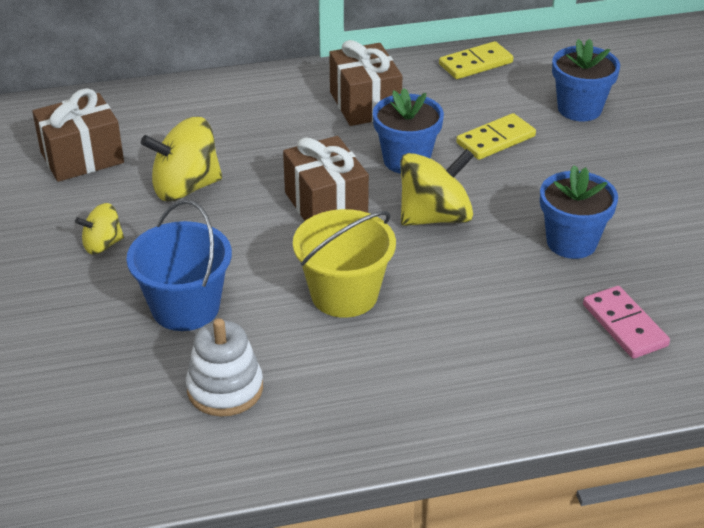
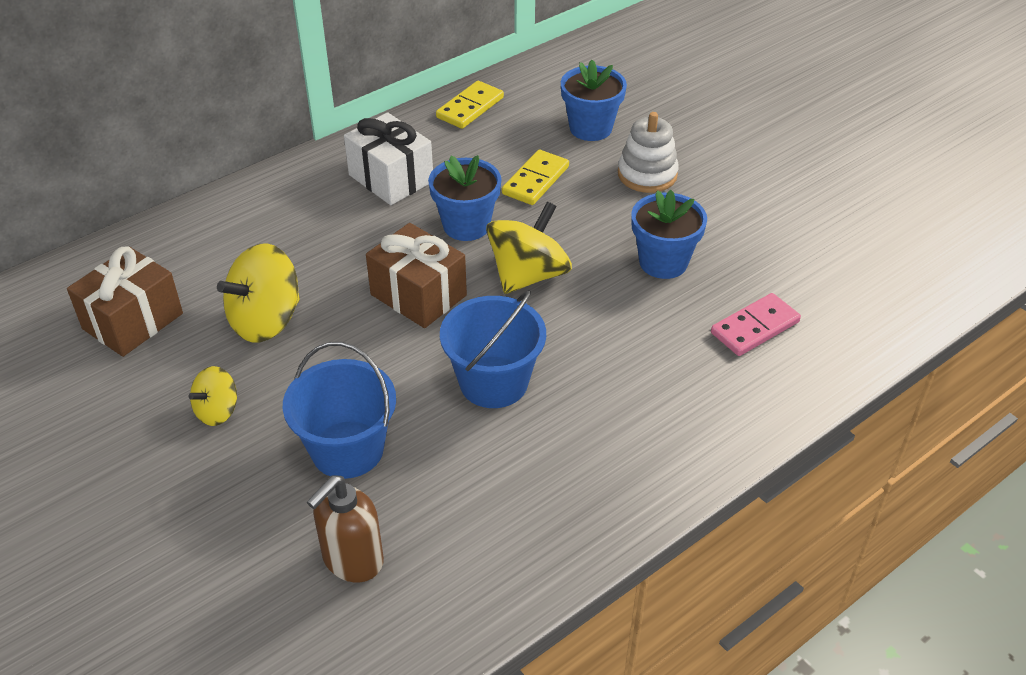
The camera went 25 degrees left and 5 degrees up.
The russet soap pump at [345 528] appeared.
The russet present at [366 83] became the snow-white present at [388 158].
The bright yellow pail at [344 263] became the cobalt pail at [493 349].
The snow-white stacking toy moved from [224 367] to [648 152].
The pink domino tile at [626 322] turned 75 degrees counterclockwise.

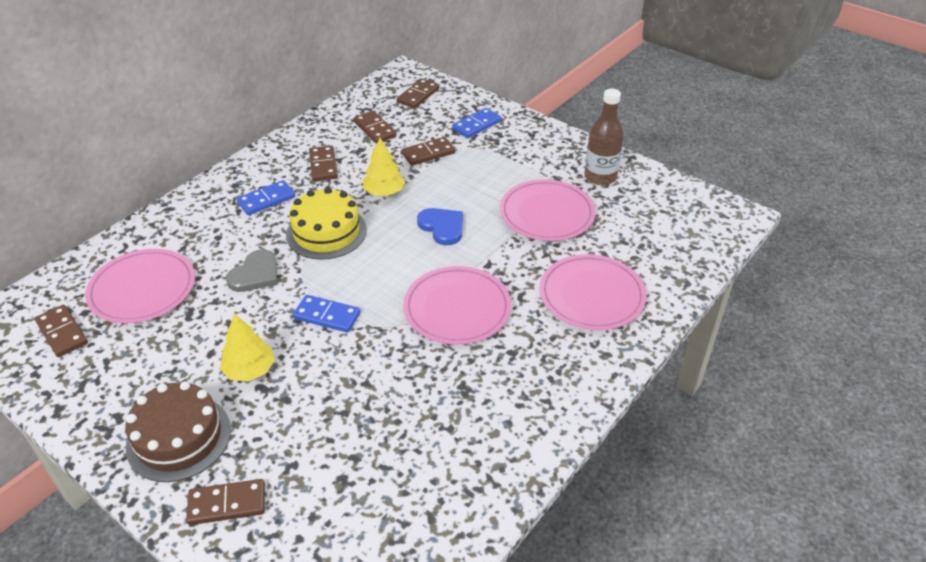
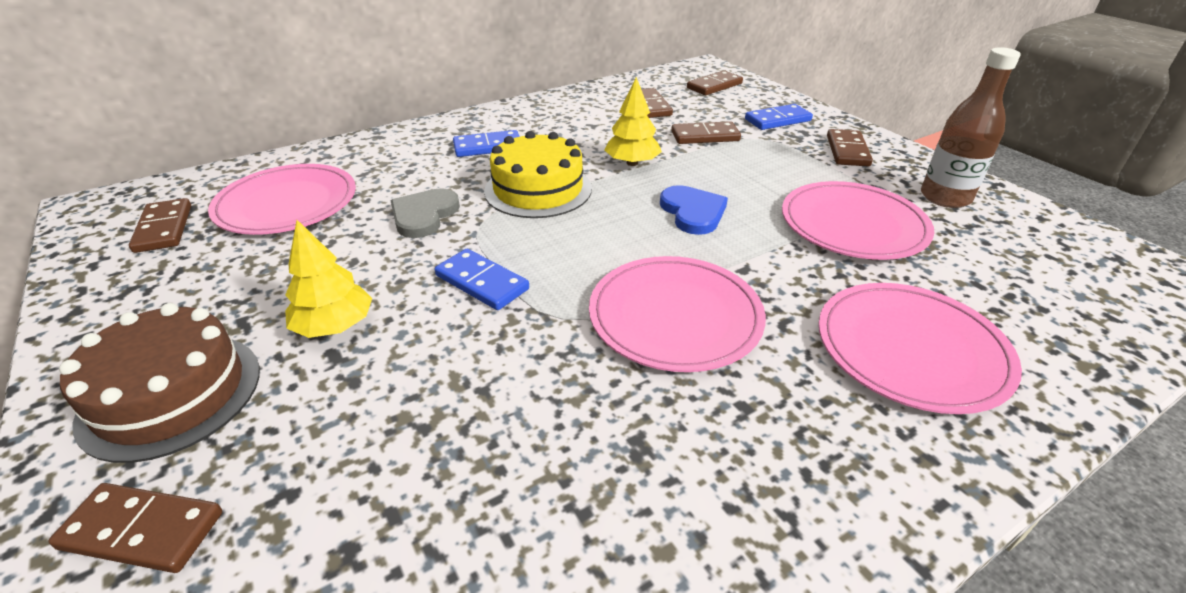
The camera went 20 degrees right and 5 degrees down.
The gray love heart at [251 270] turned 150 degrees clockwise.
The russet domino tile moved from [323 163] to [850 148].

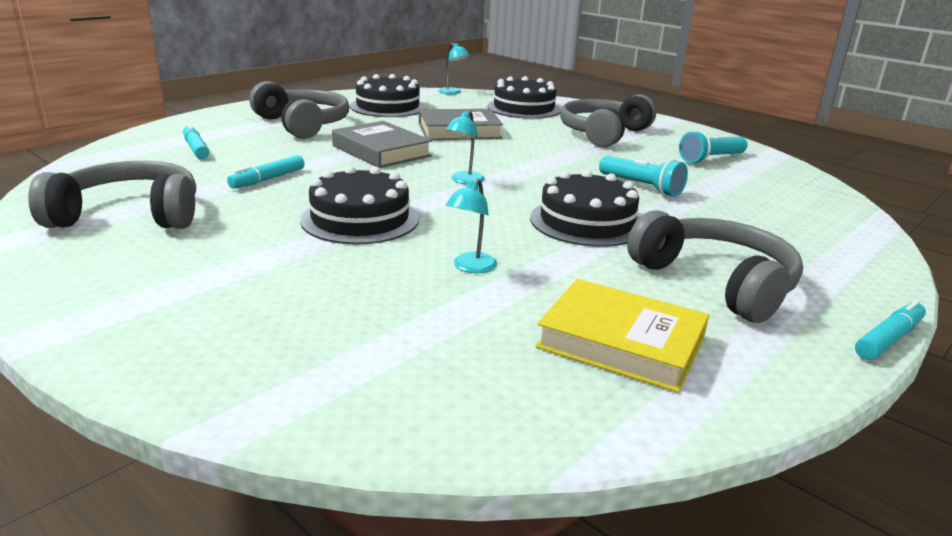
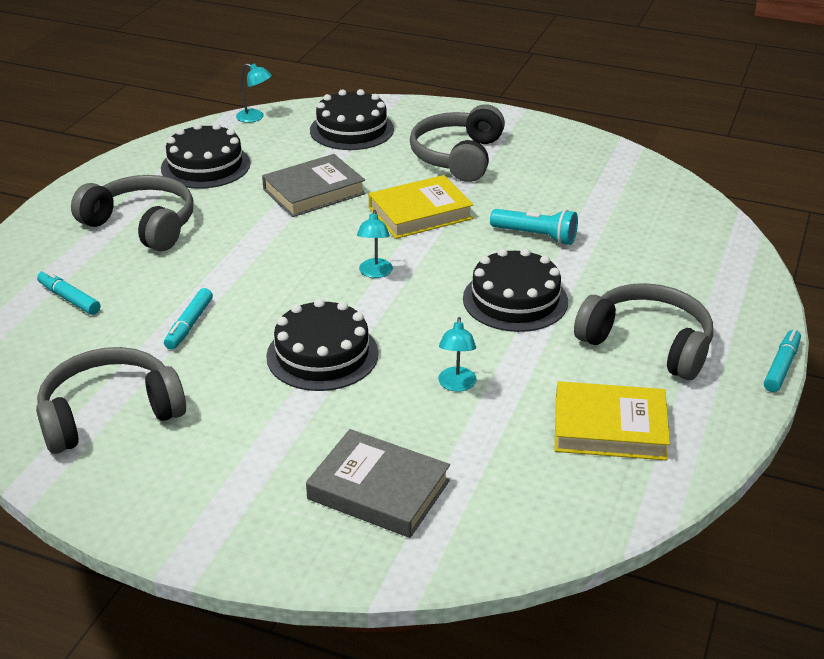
The camera went 20 degrees left and 10 degrees up.
The gray book moved from [382 144] to [378 483].
The bright yellow book at [421 207] appeared.
The teal torch at [713 147] disappeared.

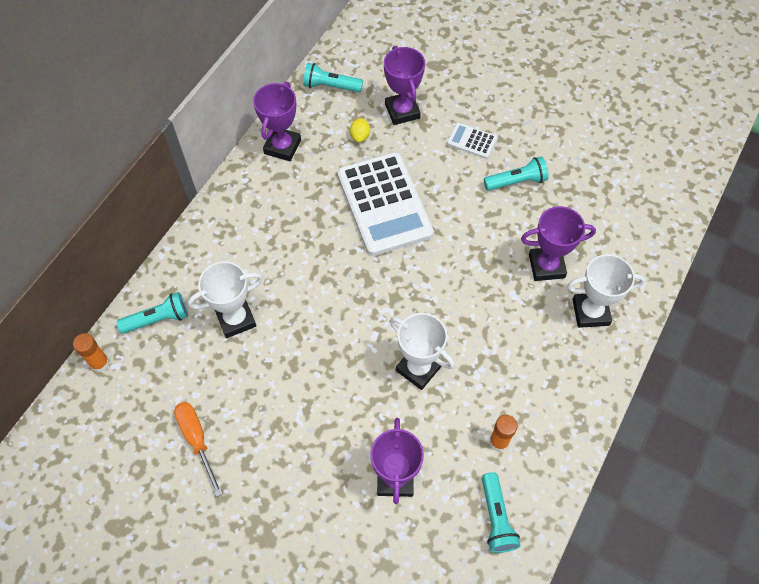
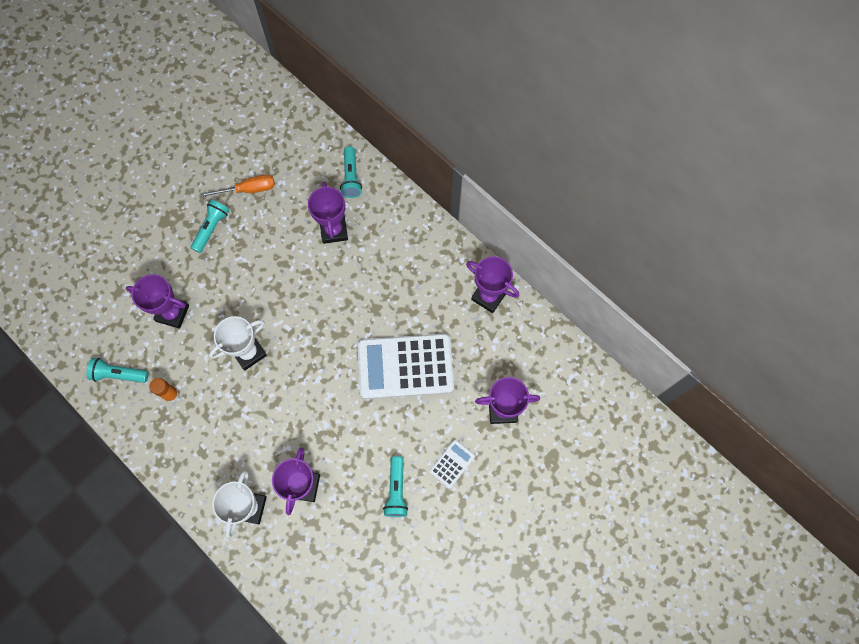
The camera went 105 degrees right and 10 degrees up.
The teal torch moved from [333 77] to [210 226].
The snow-white prize cup at [225 299] became the violet prize cup at [328 212].
The orange stick of glue at [91 352] disappeared.
The bright yellow lemon at [360 130] disappeared.

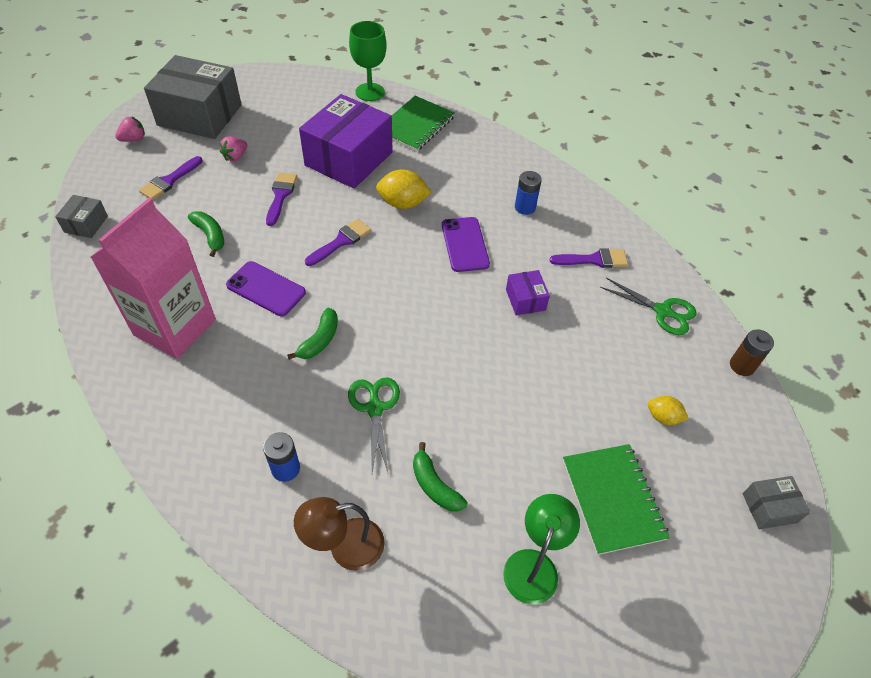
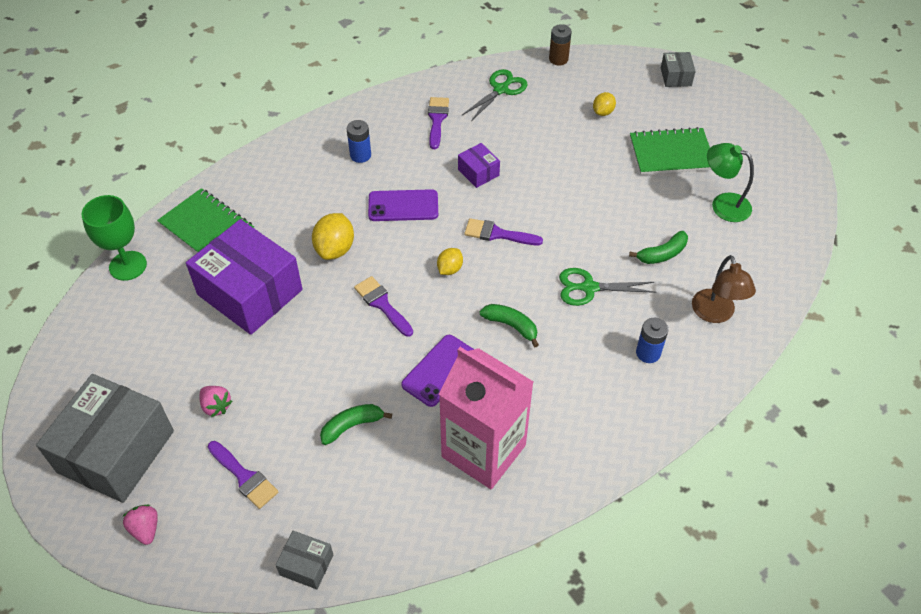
The camera went 80 degrees left and 0 degrees up.
The bright yellow lemon at [450 261] appeared.
The violet package at [528 293] turned 60 degrees clockwise.
The violet paintbrush moved from [281 199] to [503 231].

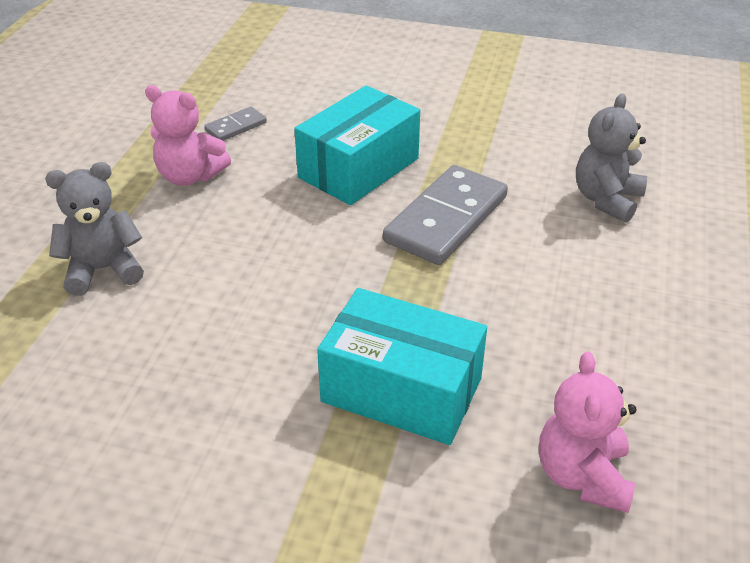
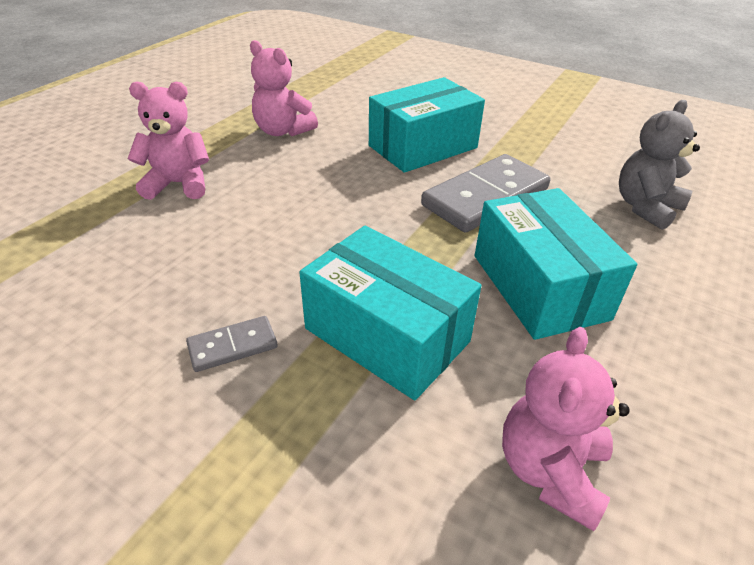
The camera went 15 degrees right and 0 degrees up.
The gray teddy bear at [94 229] became the pink teddy bear at [168 141].
The gray domino tile moved from [235 124] to [232 344].
The teal package at [556 264] appeared.

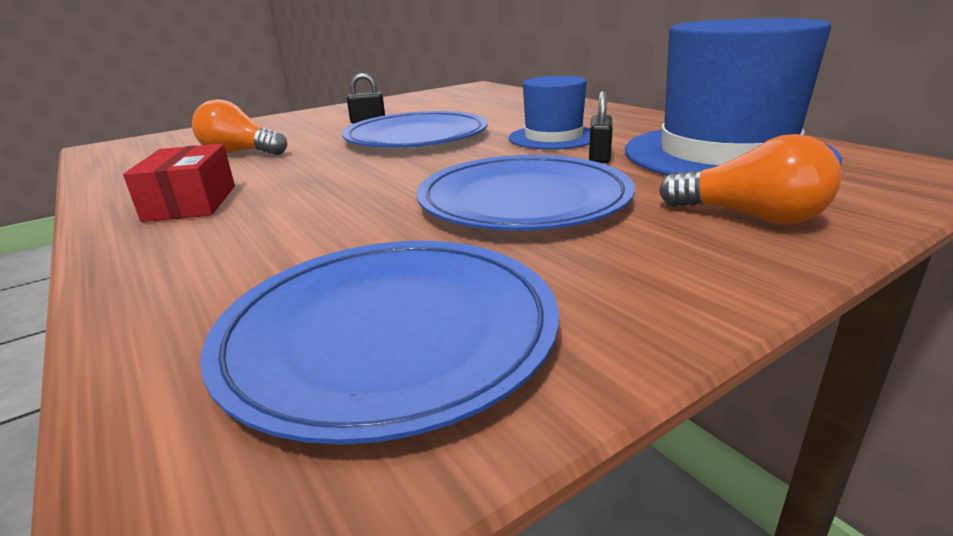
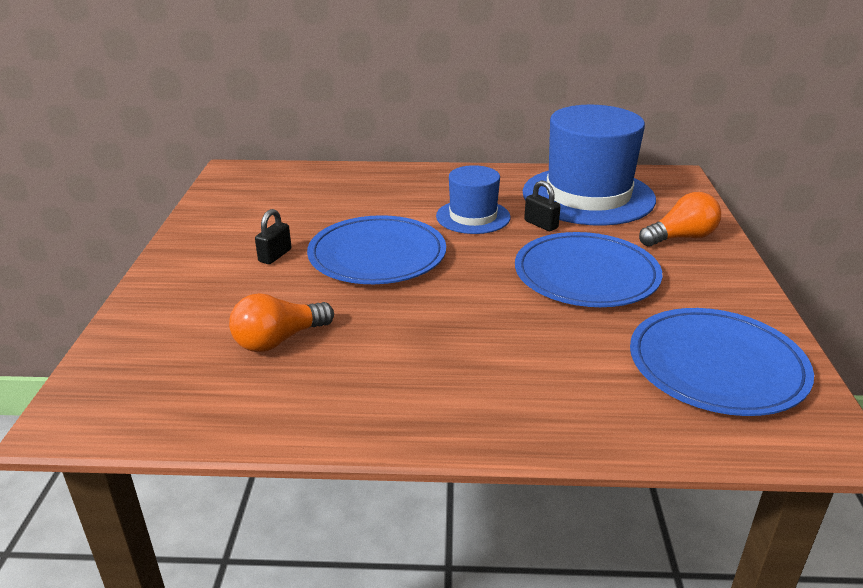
The camera went 55 degrees left and 5 degrees up.
The red package at [179 183] disappeared.

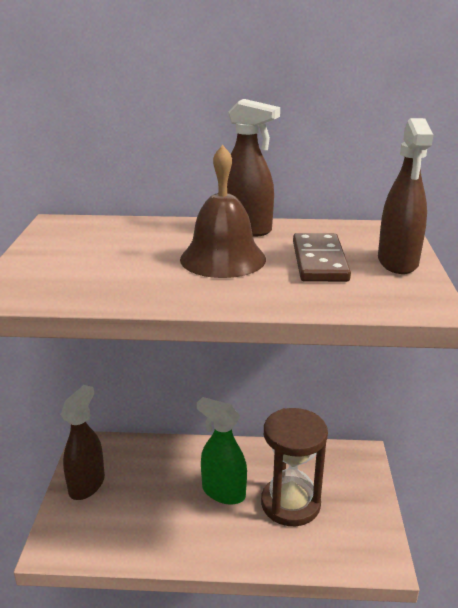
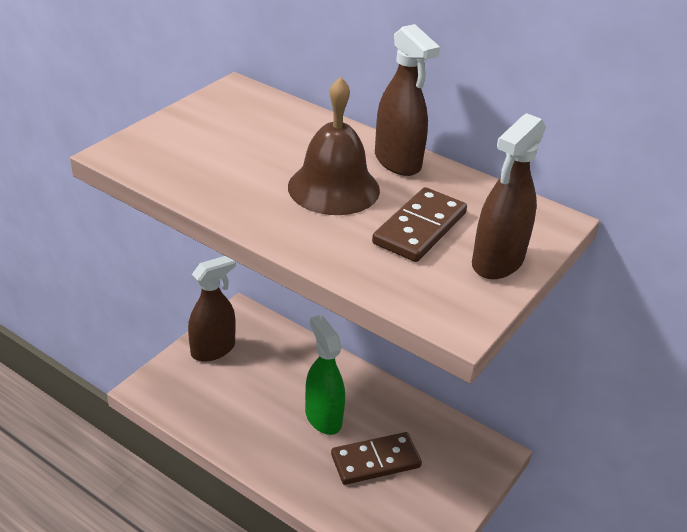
The camera went 30 degrees right and 10 degrees up.
The russet sandglass at [294 467] was replaced by the russet domino tile at [376 458].

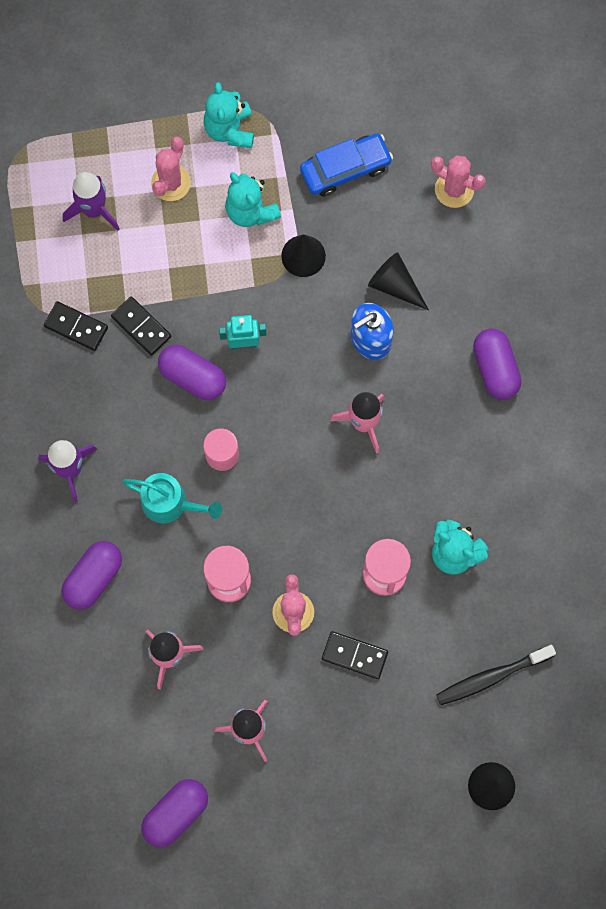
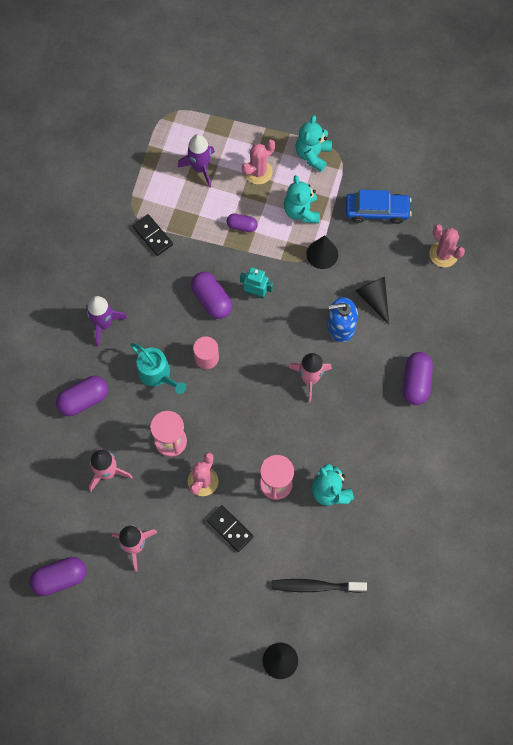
The camera went 25 degrees right and 5 degrees down.
The violet pill shape at [242 223] appeared.
The jet-black domino tile at [141 326] disappeared.

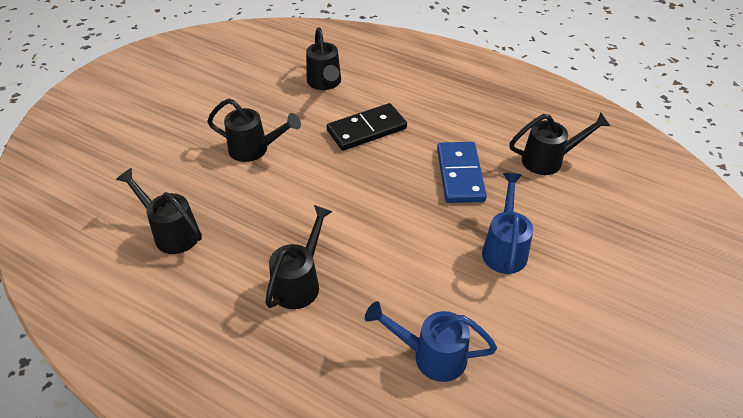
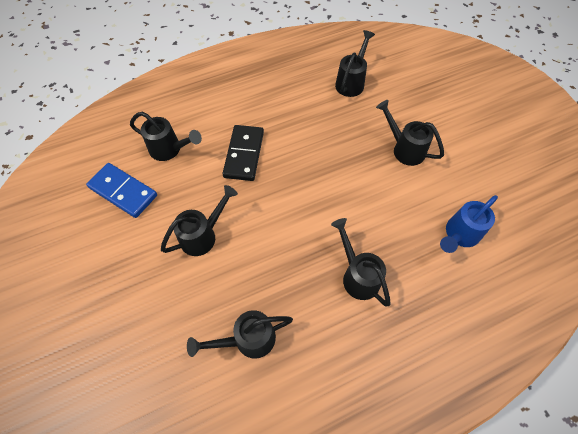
The camera went 55 degrees left and 15 degrees up.
The cobalt domino tile moved from [462 172] to [121 190].
The cobalt watering can at [507 223] became the jet-black watering can at [410 133].

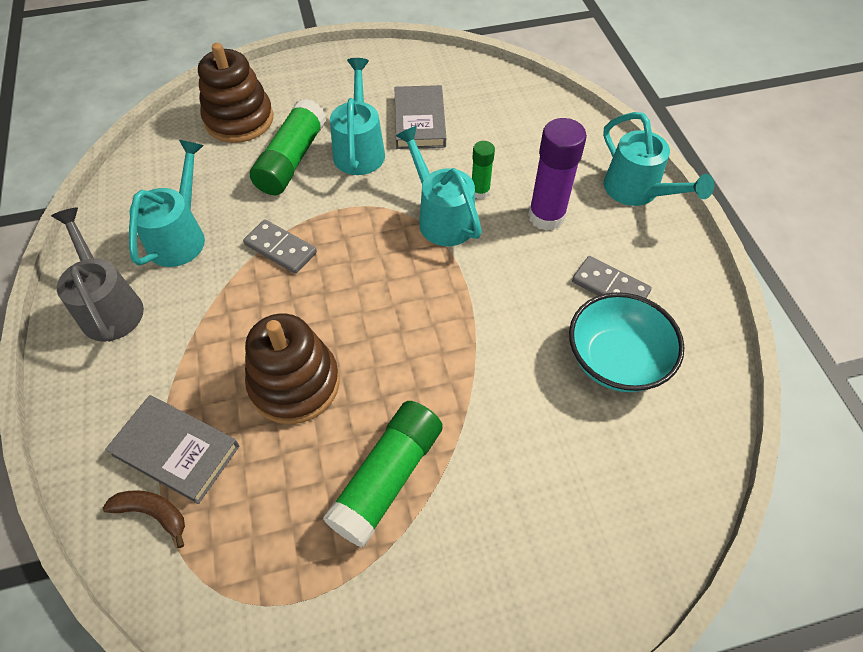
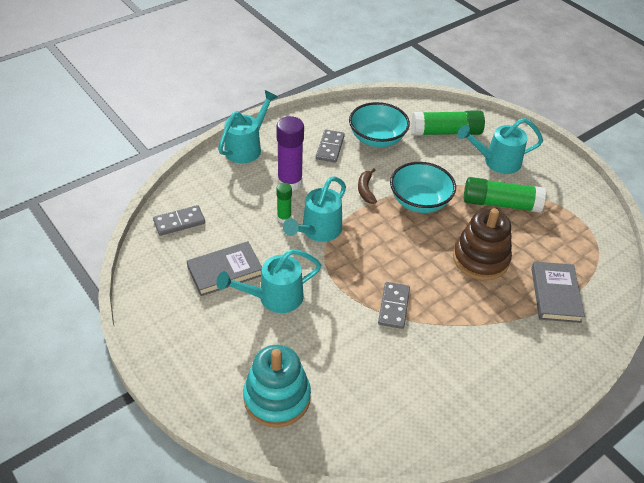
The camera went 115 degrees left and 10 degrees down.
The gray domino tile at [179 220] appeared.
The russet stacking toy at [236 93] became the teal stacking toy at [277 386].
The russet toy banana moved from [143 519] to [367 186].
The teal bowl at [423 187] appeared.
The emerald stick of glue moved from [288 147] to [448 123].
The teal watering can moved from [167 203] to [500 146].
The gray watering can at [97 275] disappeared.

